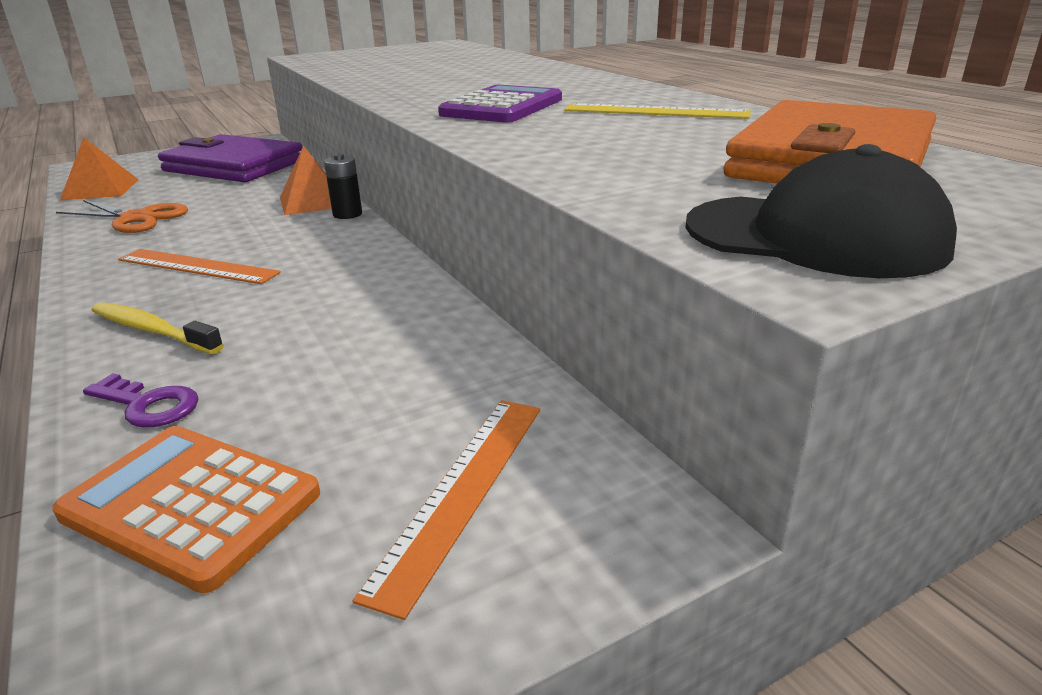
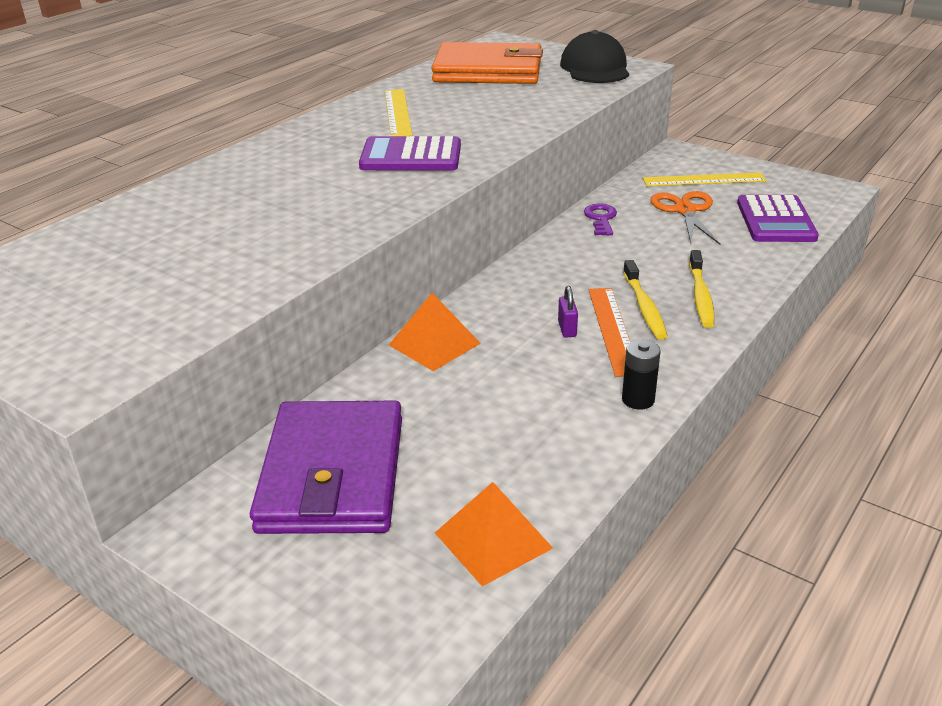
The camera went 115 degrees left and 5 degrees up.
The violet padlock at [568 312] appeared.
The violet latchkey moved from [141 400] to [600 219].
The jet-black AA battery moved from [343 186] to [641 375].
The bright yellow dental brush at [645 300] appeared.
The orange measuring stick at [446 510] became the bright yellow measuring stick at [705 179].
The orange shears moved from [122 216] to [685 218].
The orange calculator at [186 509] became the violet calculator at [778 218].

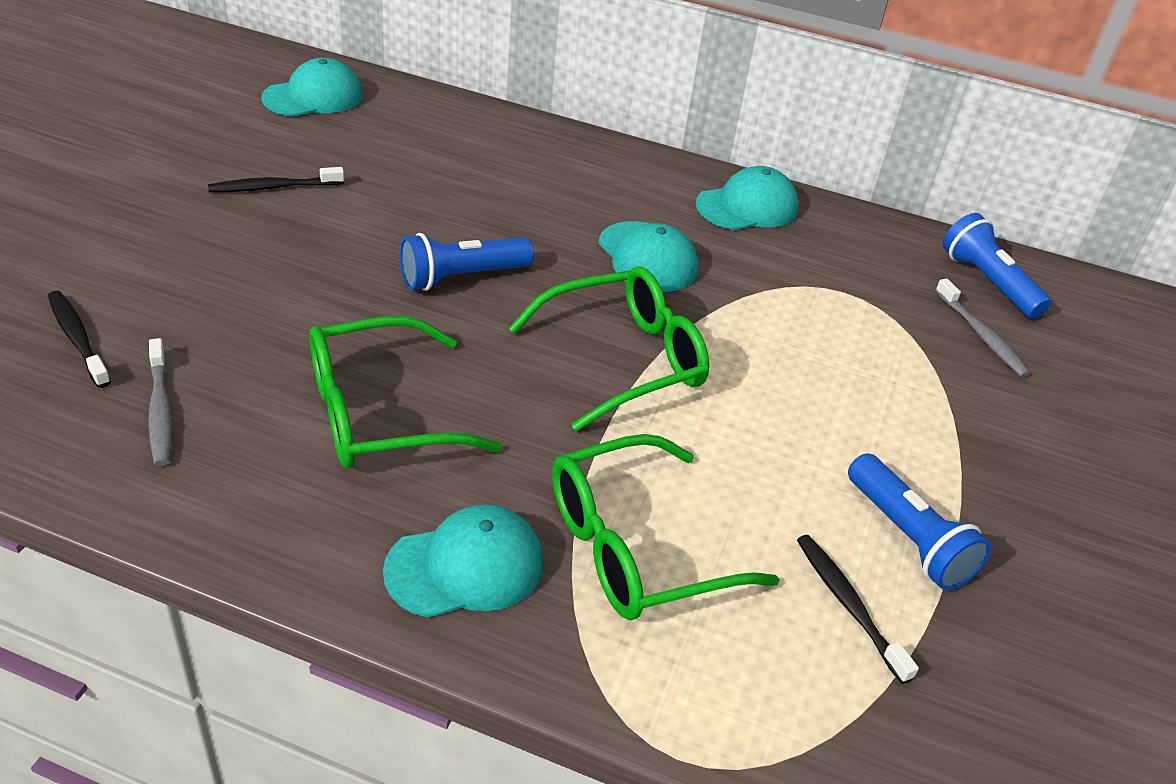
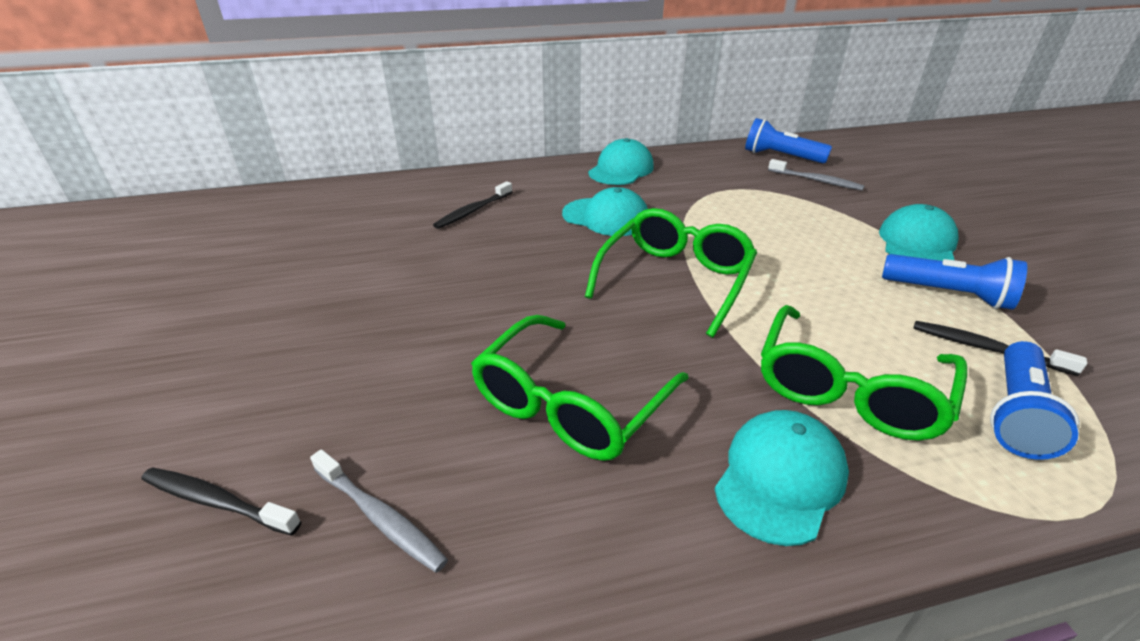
The camera went 30 degrees left and 5 degrees down.
The jet-black dental brush moved from [276 179] to [472 205].
The teal peaked cap moved from [312 87] to [919 232].
The cobalt torch moved from [467 262] to [1035 400].

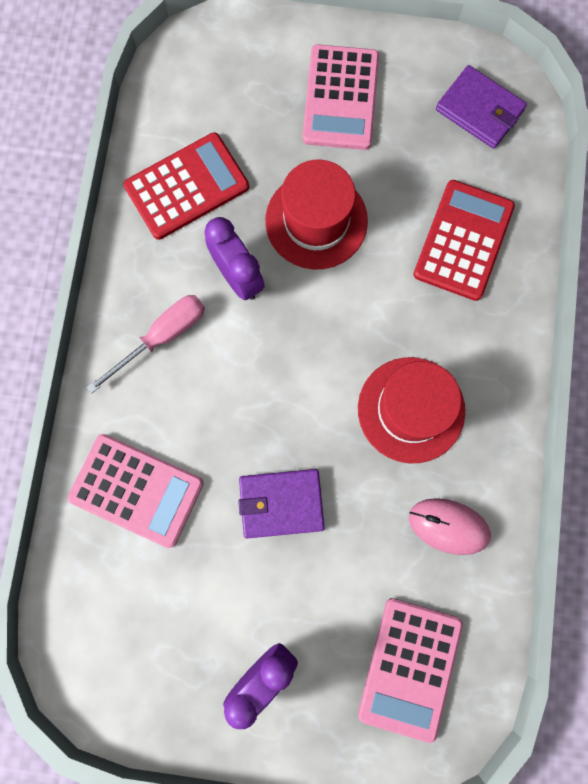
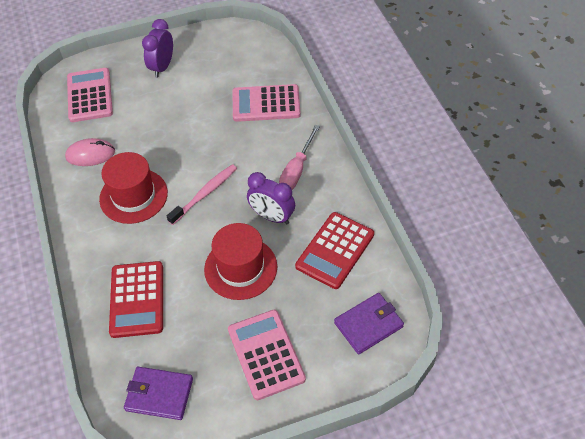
The camera went 155 degrees right and 25 degrees down.
The pink dental brush at [202 194] appeared.
The violet billfold moved from [281 503] to [369 323].

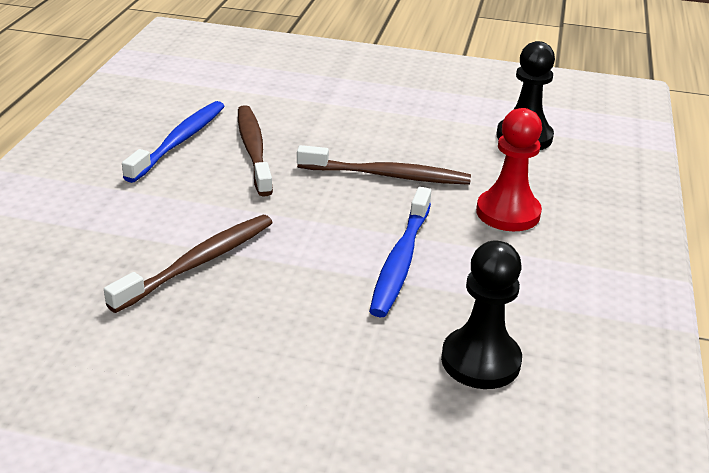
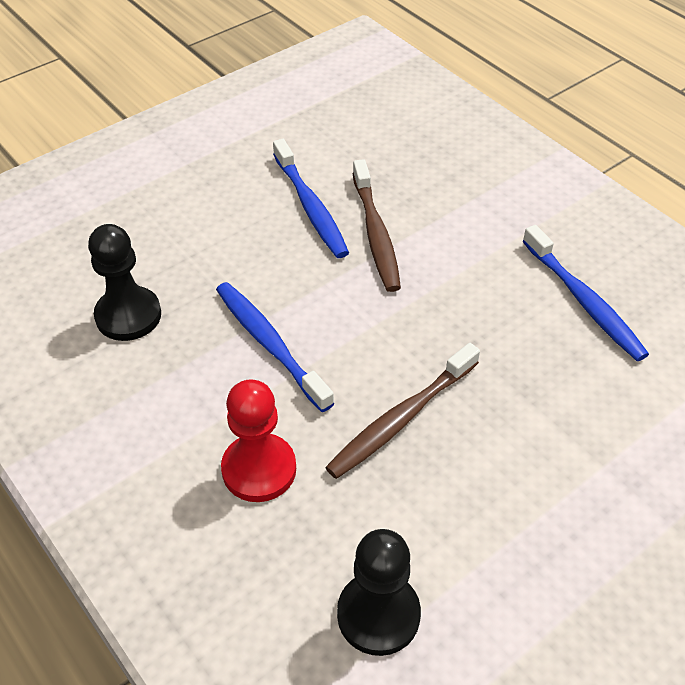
The camera went 130 degrees right and 15 degrees up.
The cobalt dental brush at [311 198] appeared.
The russet dental brush at [255 151] disappeared.

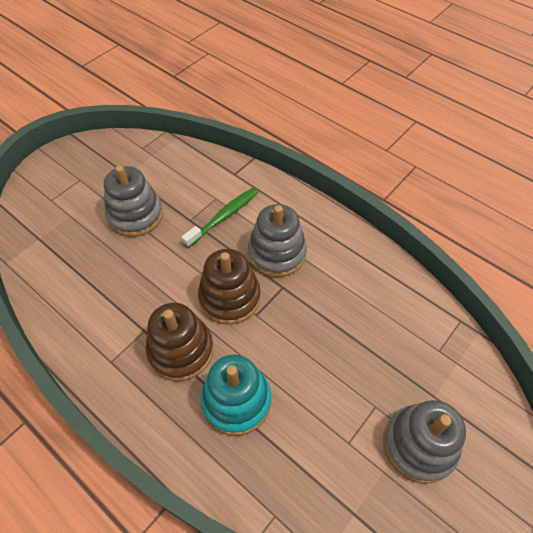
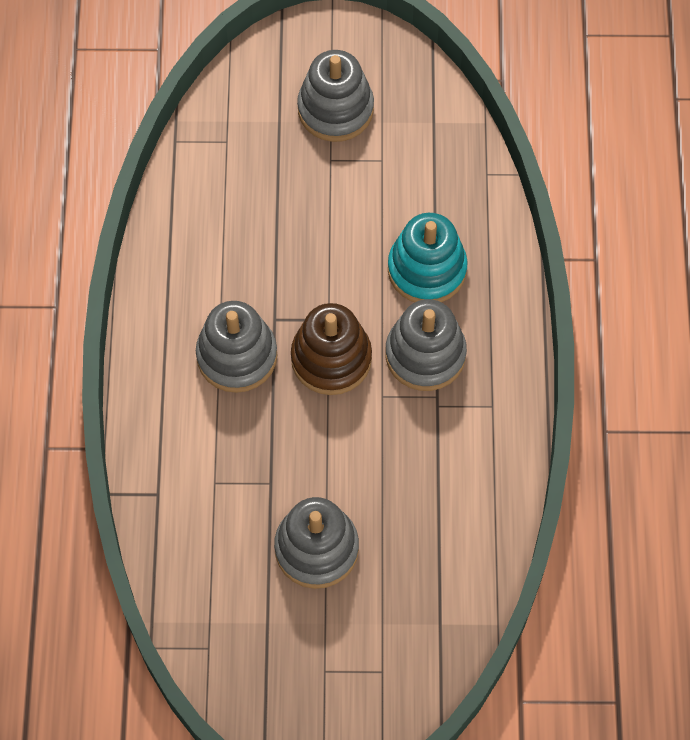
The camera went 130 degrees left and 10 degrees up.
The russet stacking toy at [180 342] became the gray stacking toy at [426 345].
The emerald dental brush at [220 217] disappeared.

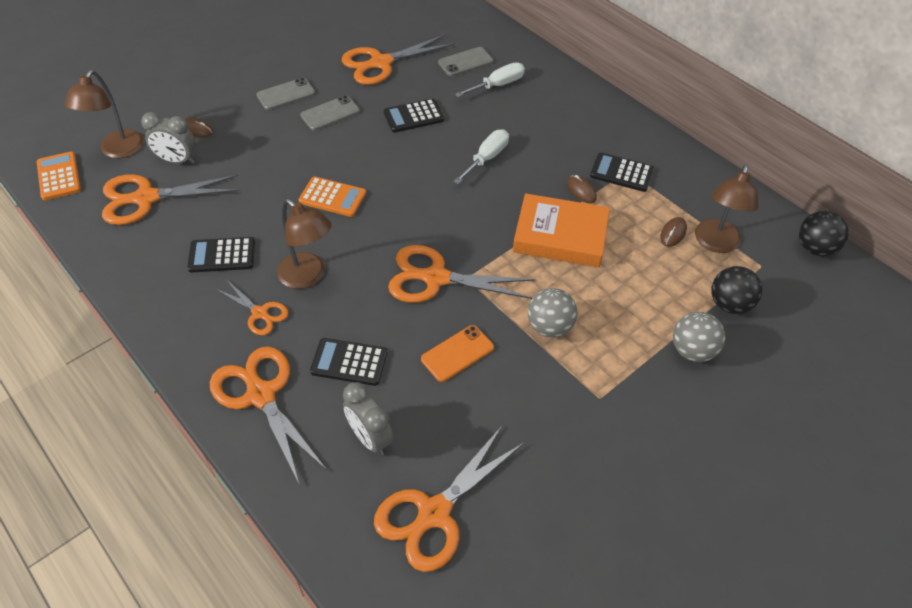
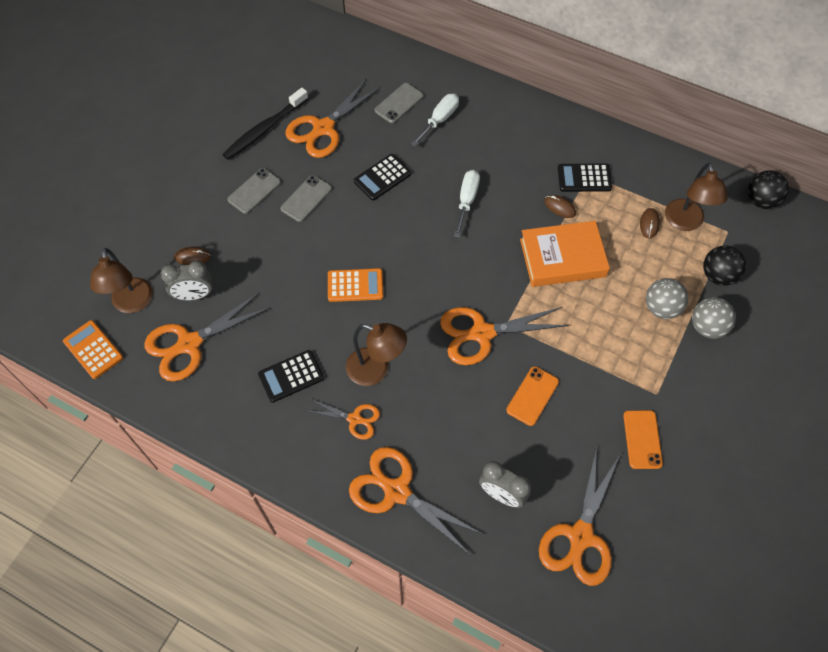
The camera went 20 degrees left and 10 degrees up.
The jet-black dental brush at [265 124] appeared.
The orange phone at [643 439] appeared.
The gray sphere moved from [552 313] to [667 298].
The jet-black calculator at [348 362] disappeared.

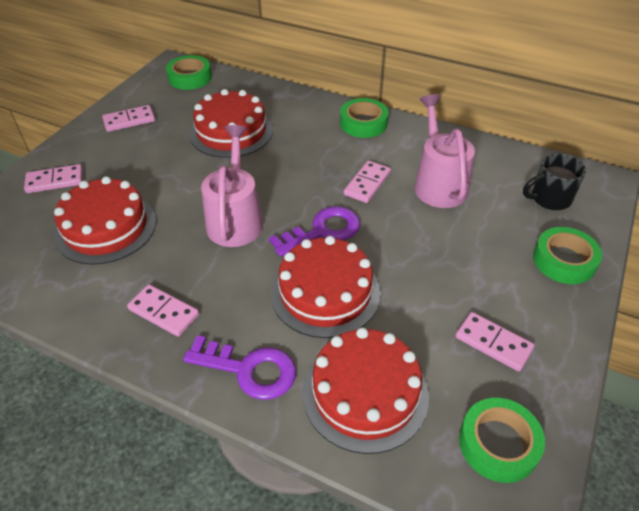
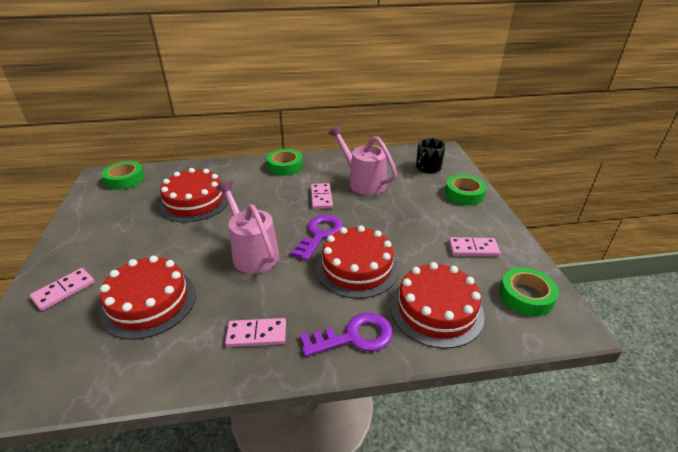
The camera went 35 degrees left and 10 degrees down.
The pink domino tile at [128 118] disappeared.

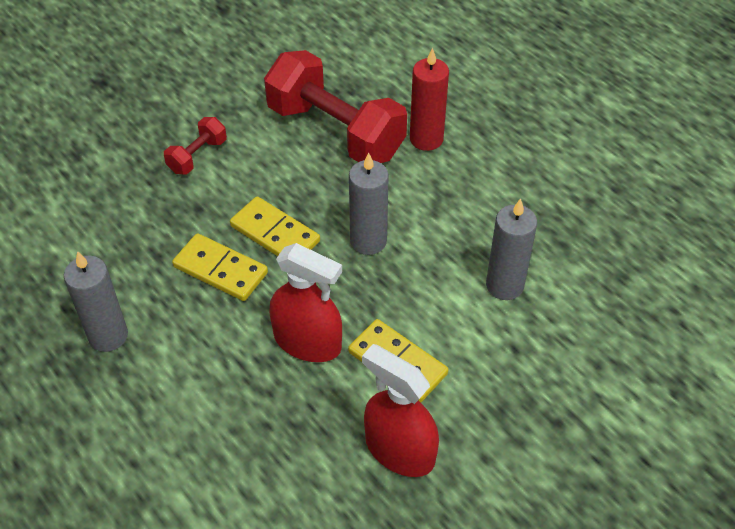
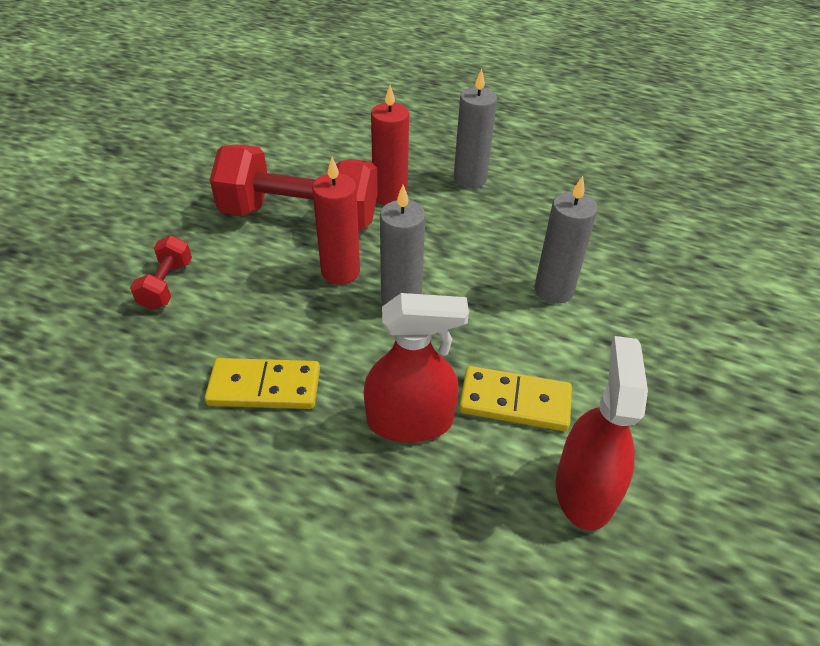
The camera went 30 degrees left and 5 degrees down.
The red wax candle at [336 221] appeared.
The gray wax candle moved from [96 301] to [475 128].
The red spray cleaner at [400 410] turned 90 degrees clockwise.
The bright yellow domino tile at [275 226] disappeared.

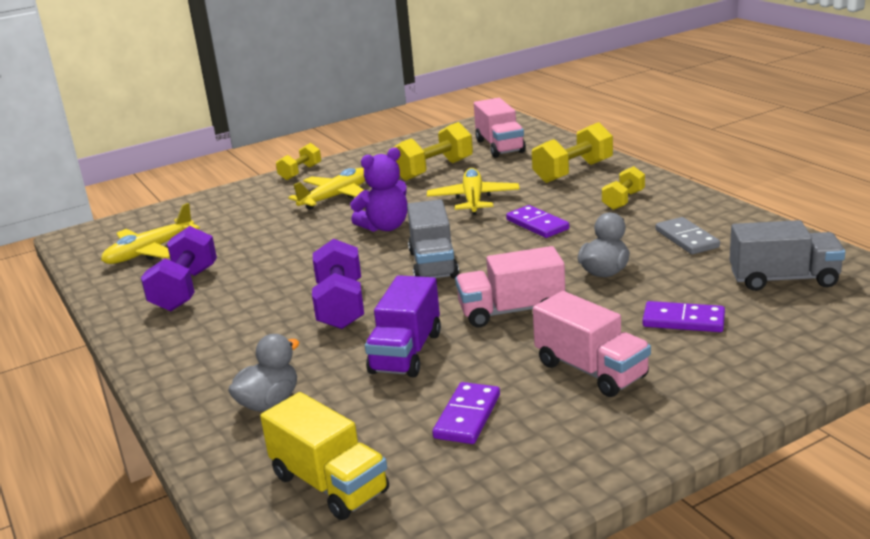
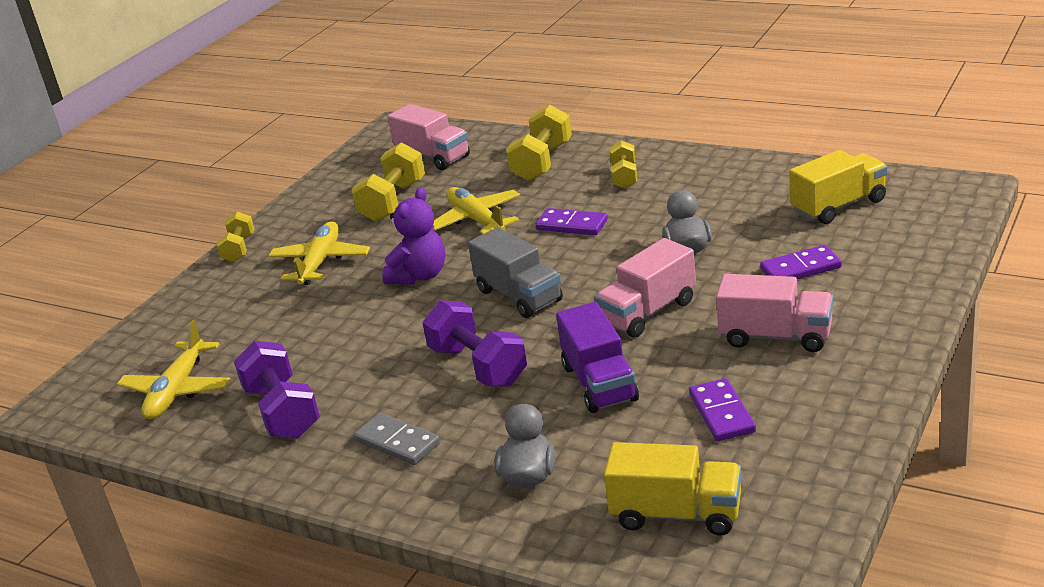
The camera went 30 degrees left and 5 degrees up.
The gray domino tile moved from [688 235] to [397 439].
The gray toy truck at [787 255] became the bright yellow toy truck at [838 187].

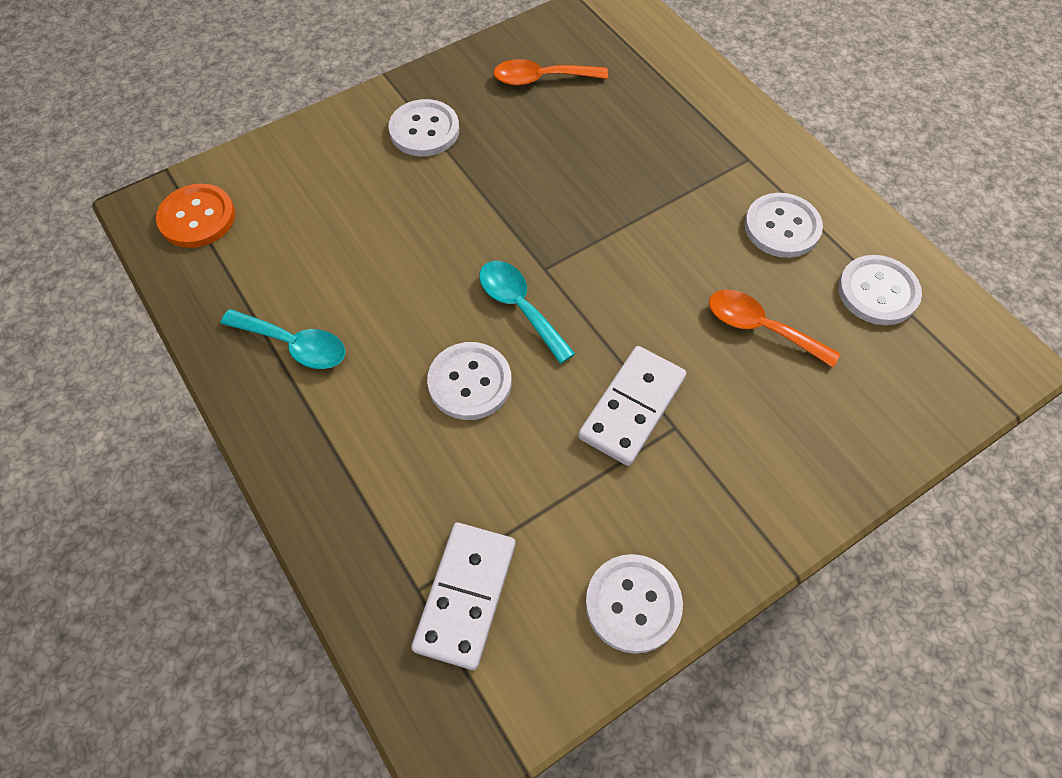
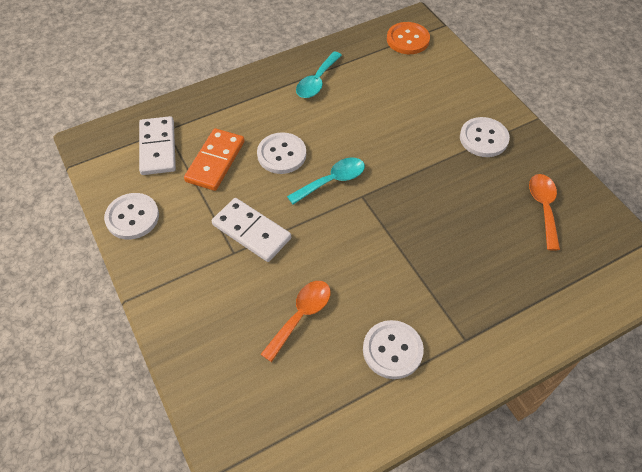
The camera went 95 degrees right and 5 degrees down.
The snow-white domino tile at [463 596] turned 60 degrees clockwise.
The orange domino tile at [214 159] appeared.
The snow-white sewing button at [880 290] disappeared.

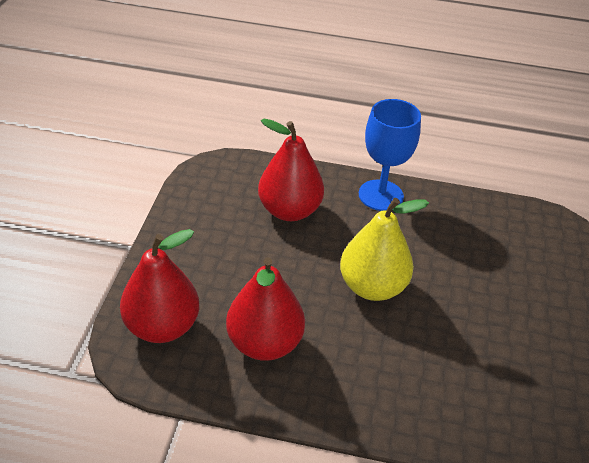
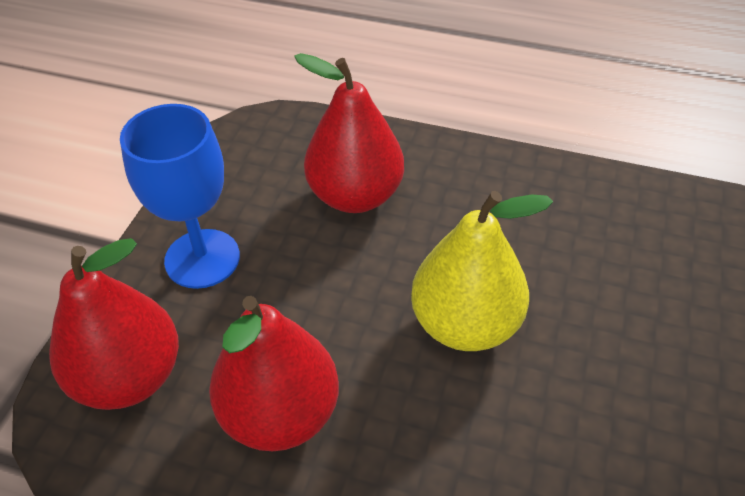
The camera went 10 degrees right and 5 degrees up.
The cobalt chalice moved from [390 155] to [180 196].

